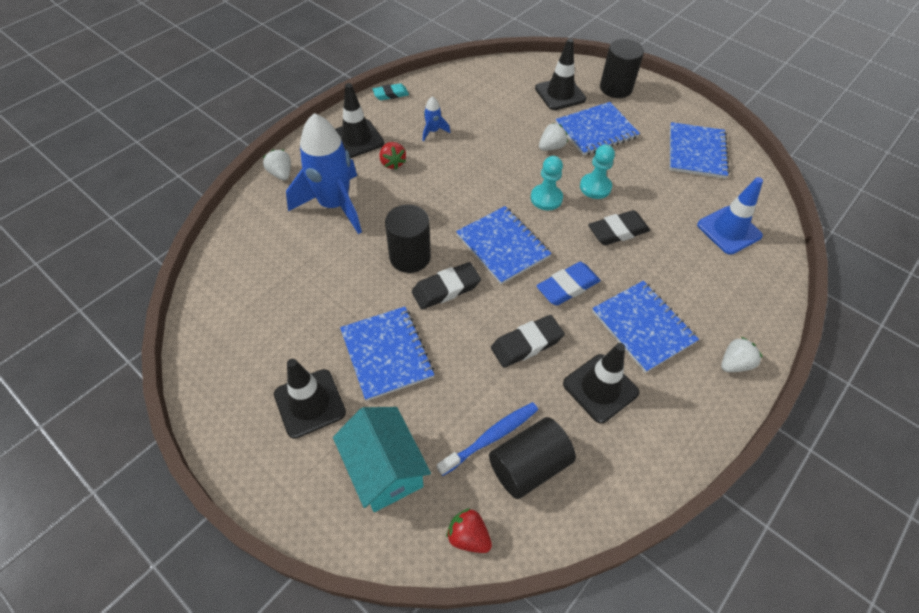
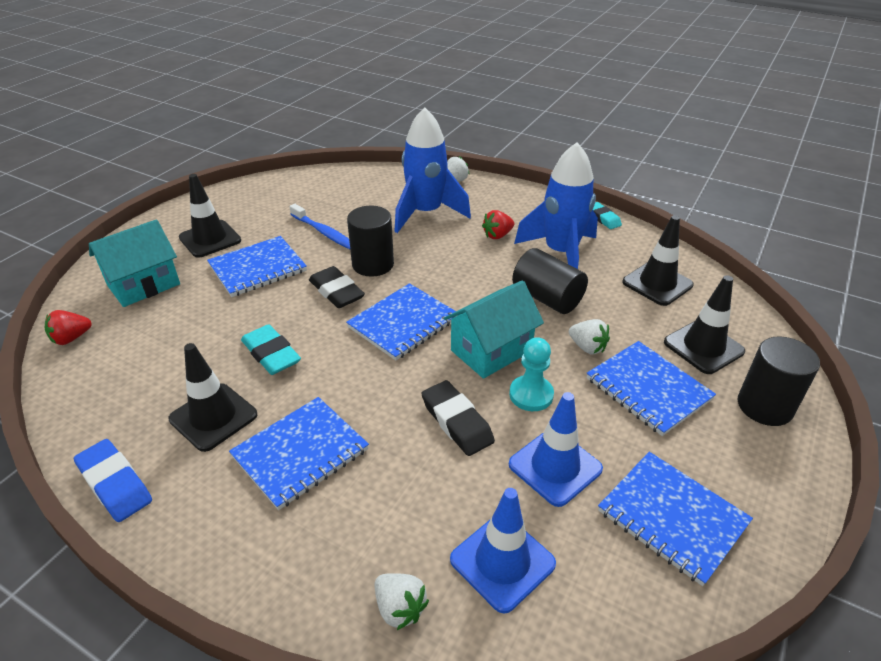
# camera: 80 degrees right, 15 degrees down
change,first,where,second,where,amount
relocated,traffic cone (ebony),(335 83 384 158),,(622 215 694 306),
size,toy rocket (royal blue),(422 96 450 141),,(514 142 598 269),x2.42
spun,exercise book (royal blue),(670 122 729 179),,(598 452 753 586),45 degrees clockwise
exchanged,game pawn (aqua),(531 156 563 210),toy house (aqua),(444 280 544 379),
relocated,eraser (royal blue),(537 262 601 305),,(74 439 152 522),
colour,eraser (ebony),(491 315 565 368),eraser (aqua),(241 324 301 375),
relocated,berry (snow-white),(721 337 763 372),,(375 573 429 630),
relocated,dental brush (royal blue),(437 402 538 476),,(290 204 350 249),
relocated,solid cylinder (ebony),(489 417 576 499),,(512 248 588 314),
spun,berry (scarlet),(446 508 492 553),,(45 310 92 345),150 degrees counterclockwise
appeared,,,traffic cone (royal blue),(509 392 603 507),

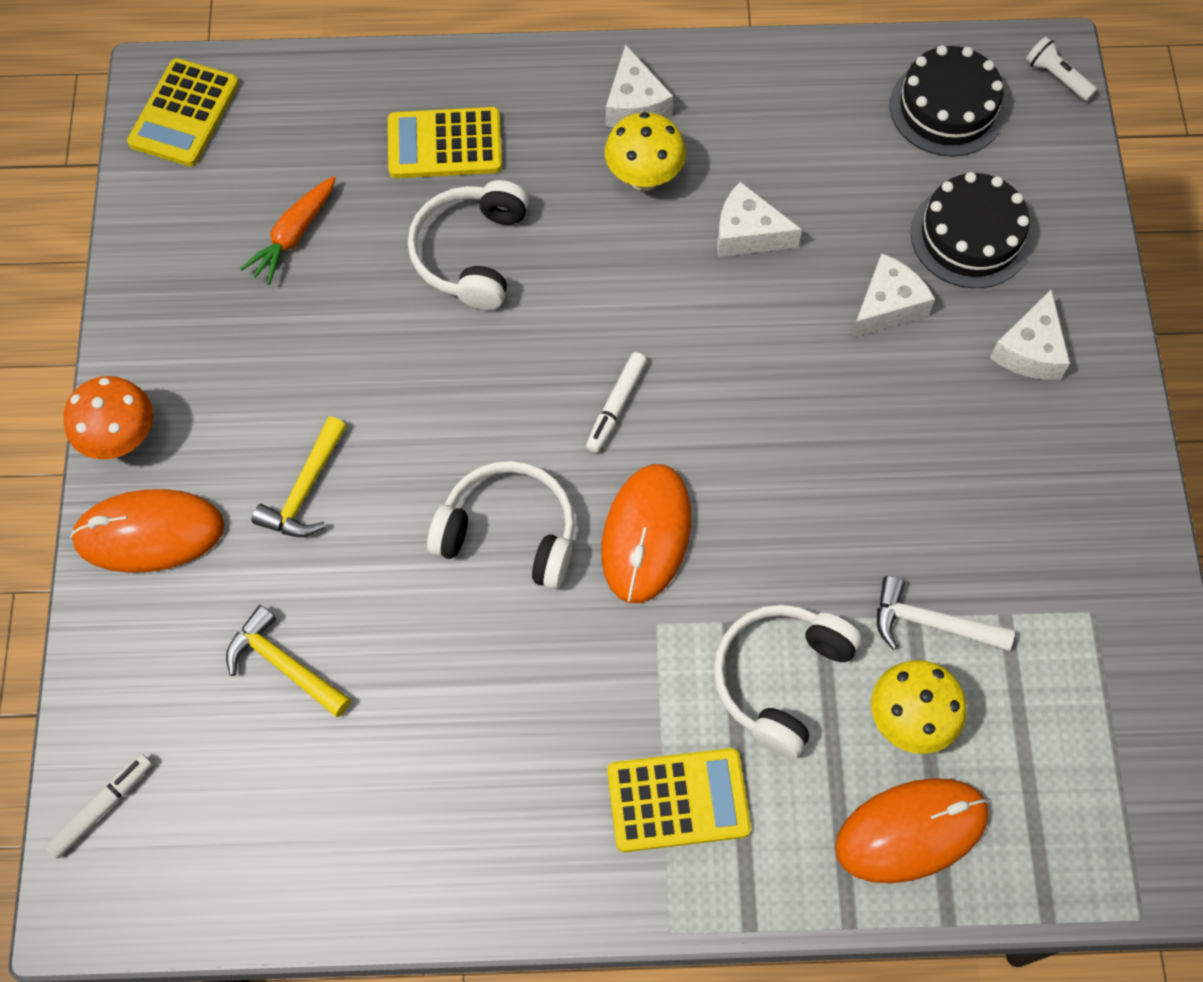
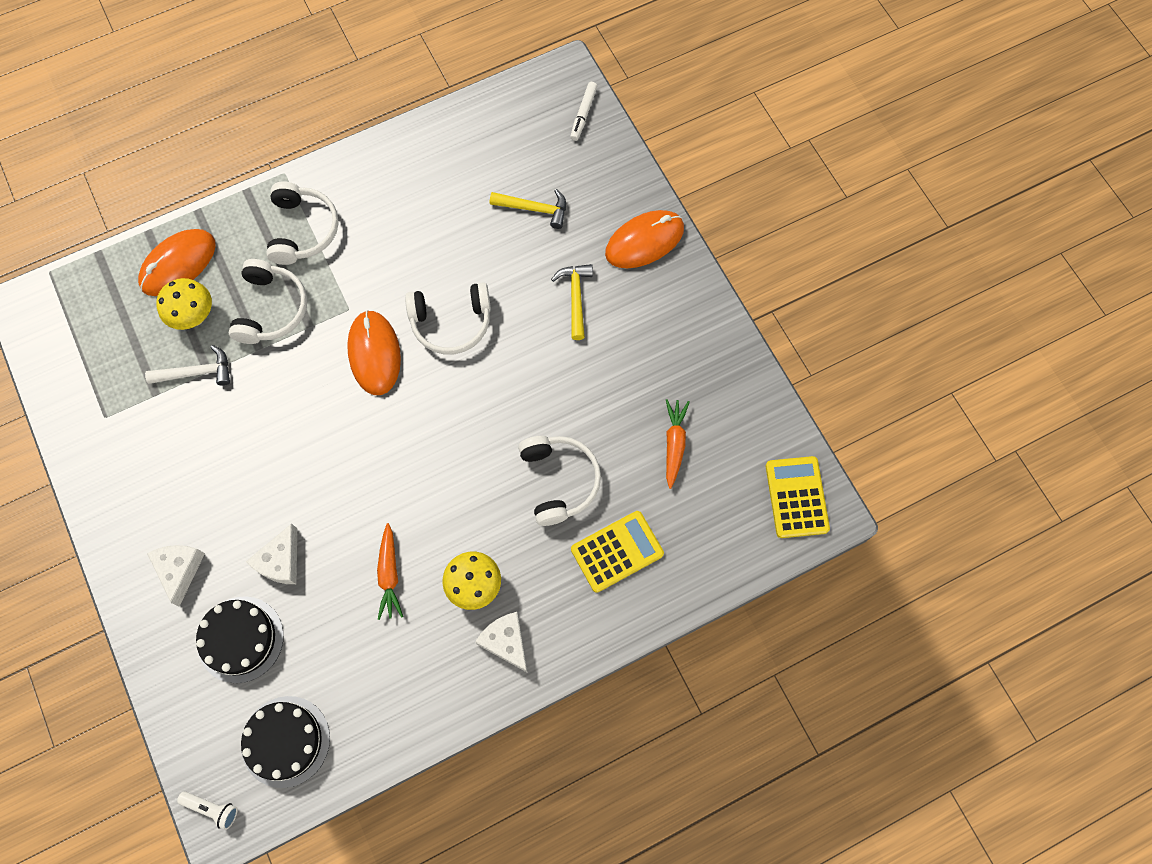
# camera: 155 degrees right, 5 degrees up
change,first,where,second,where,amount
exchanged,piece of cheese (snow-white),(717 182 802 257),carrot (bright orange),(377 523 403 620),
missing,marker pen (snow-white),(586 352 647 453),,,
missing,mushroom (bright orange),(63 376 153 459),,,
exchanged,pocket calculator (golden),(607 748 751 852),headset (snow-white),(266 181 339 265),

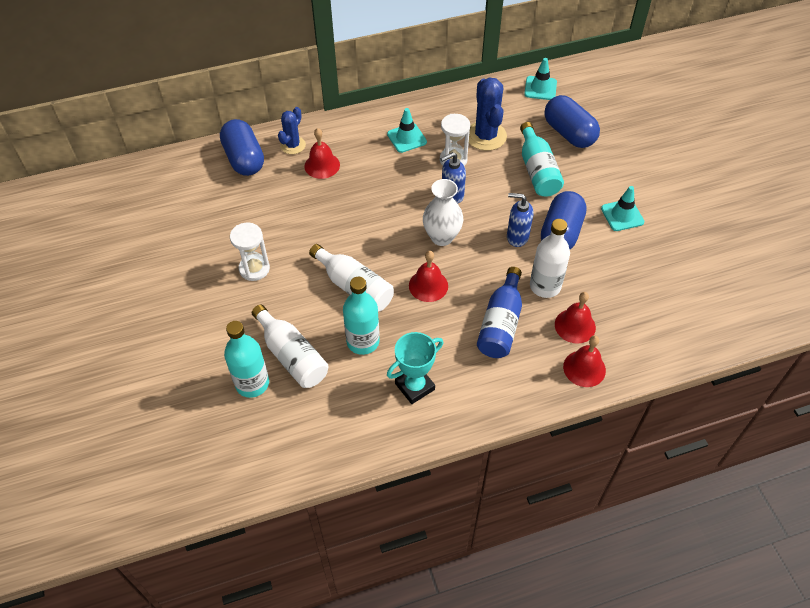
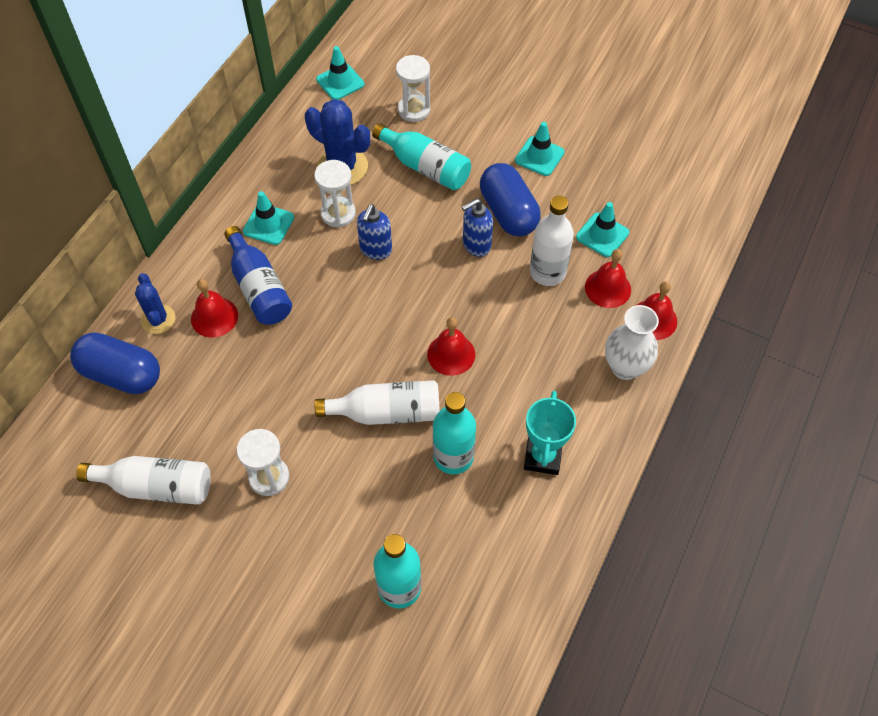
# camera: 45 degrees left, 5 degrees up
change,first,where,second,where,amount
exchanged,pill (royal blue),(545 95 600 148),sand timer (snow-white),(396 55 430 122),
relocated,flower vase (snow-white),(423 179 463 246),,(605 305 659 380),
relocated,bottle (royal blue),(477 267 522 358),,(224 226 292 325),
relocated,bottle (snow-white),(252 304 328 388),,(76 456 211 505),
appeared,,,traffic cone (aqua),(576 202 629 257),

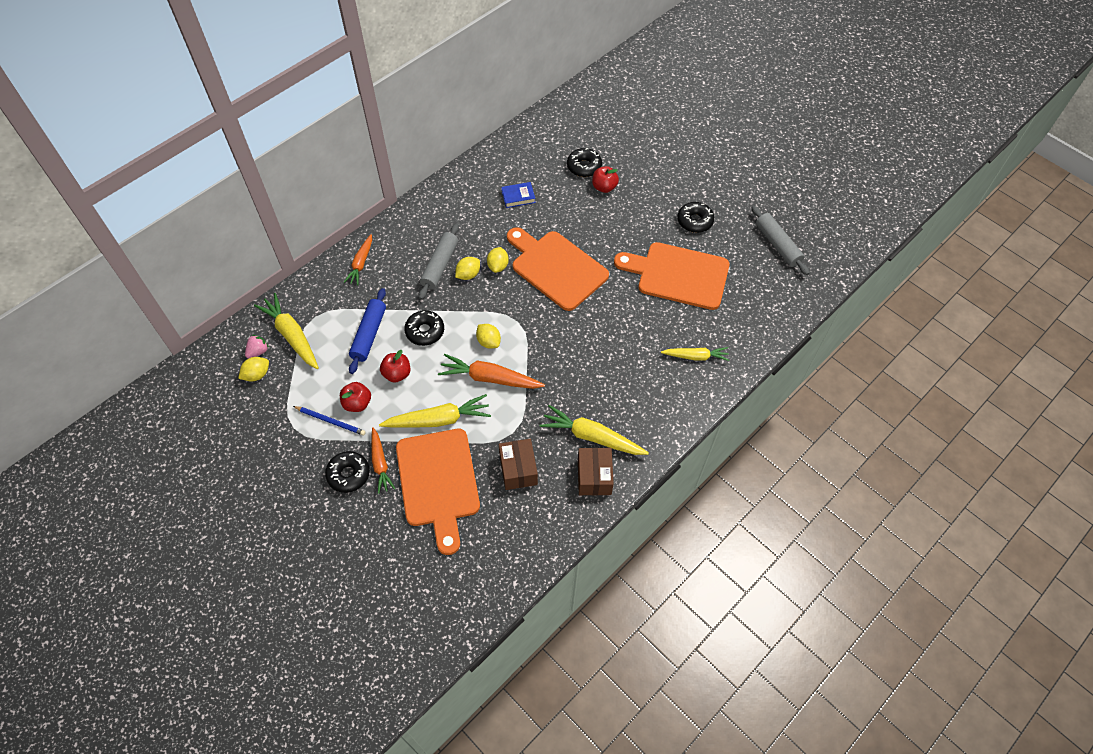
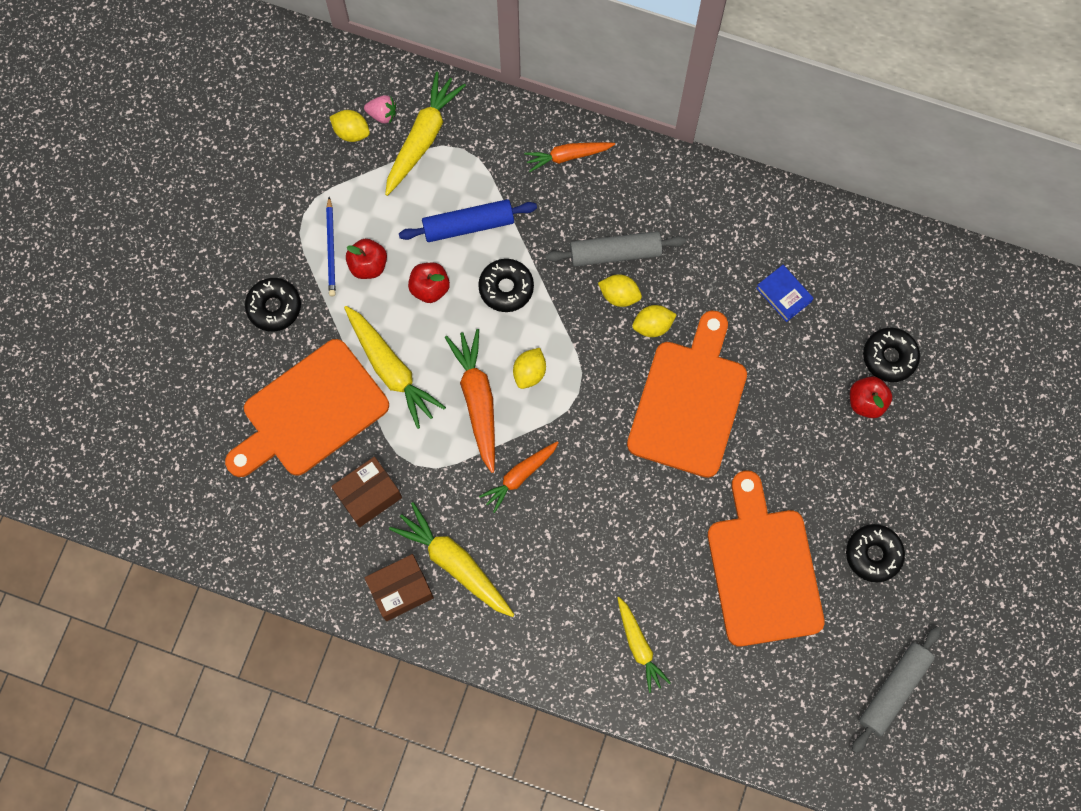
# camera: 65 degrees right, 15 degrees up
change,first,where,second,where,amount
spun,carrot (golden),(539 405 649 455),,(389 502 514 617),45 degrees counterclockwise
relocated,carrot (bright orange),(371 427 395 494),,(479 441 559 513),

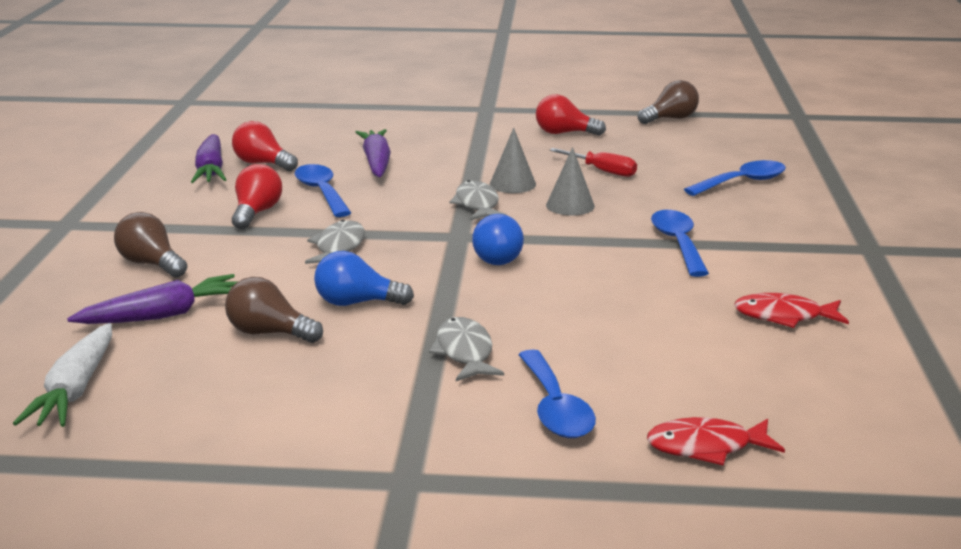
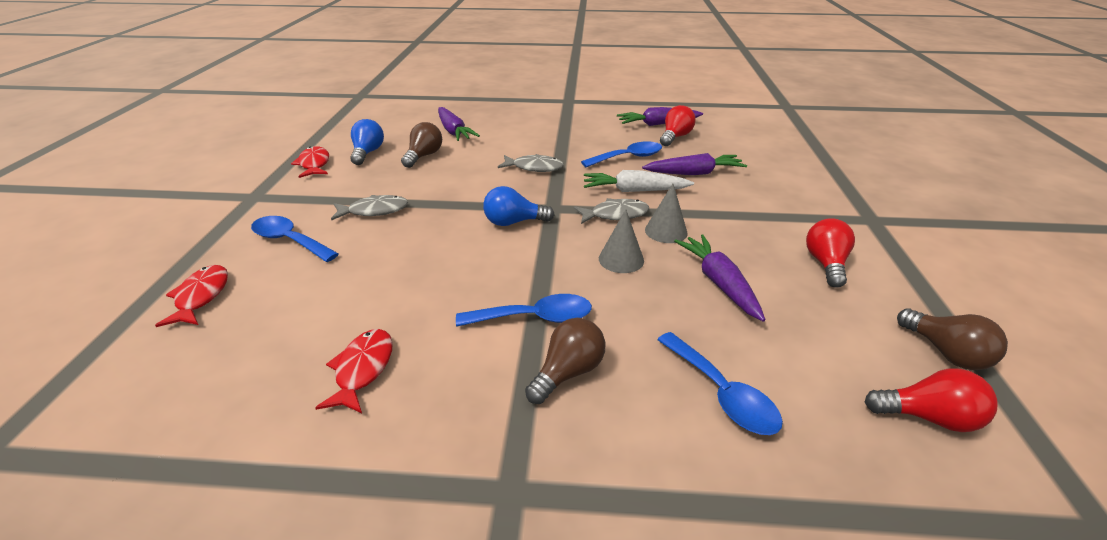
# camera: 90 degrees right, 10 degrees up
change,first,where,second,where,amount
exchanged,hand screwdriver (scarlet),(549 148 637 177),carrot (violet),(674 235 765 321),
relocated,light bulb (scarlet),(232 164 282 229),,(865 369 998 432),
relocated,light bulb (dark brown),(114 212 188 278),,(525 318 605 404),
relocated,light bulb (royal blue),(314 251 414 306),,(350 119 384 165),
relocated,carrot (snow-white),(13 323 112 427),,(584 170 694 192),
spun,teaspoon (royal blue),(518 349 596 438),,(251 216 339 262),45 degrees clockwise
appeared,,,fish (scarlet),(291 146 329 178),

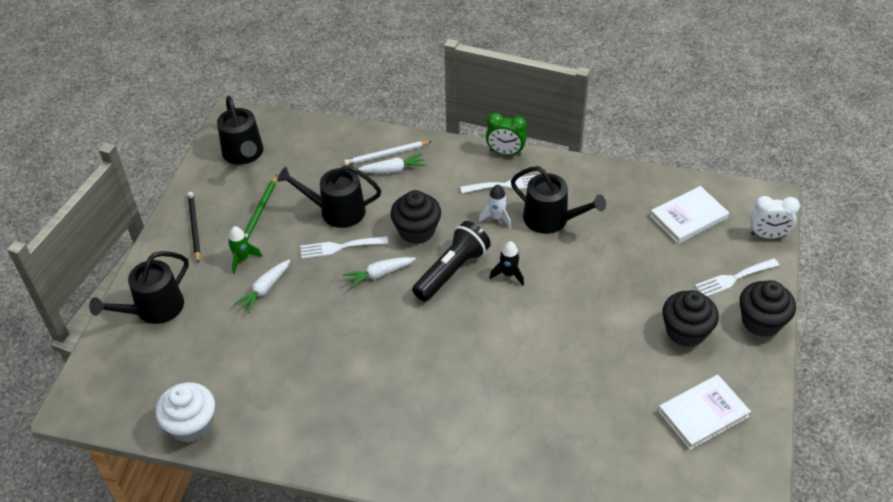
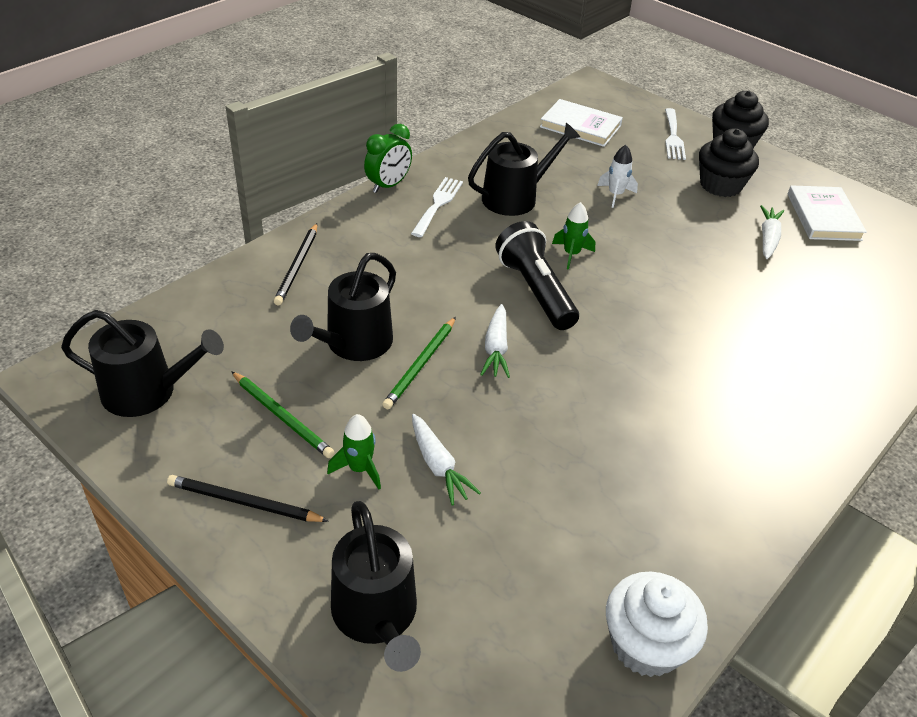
# camera: 65 degrees left, 5 degrees down
change,first,where,second,where,amount
colour,wooden pencil (snow-white),(344 141 432 165),wooden pencil (ebony),(274 223 317 305),
relocated,carrot (snow-white),(358 153 426 173),,(760 205 784 259),
relocated,toy rocket (snow-white),(479 185 511 228),,(597 145 638 208),
spun,hardback (snow-white),(650 186 729 244),,(540 99 623 147),60 degrees counterclockwise
missing,cupcake (ebony),(391 190 441 244),,,
missing,alarm clock (snow-white),(750 196 800 238),,,
exchanged,fork (snow-white),(300 236 388 259),wooden pencil (green),(382 317 456 409),
colour,toy rocket (ebony),(490 241 524 285),toy rocket (green),(552 202 595 270),

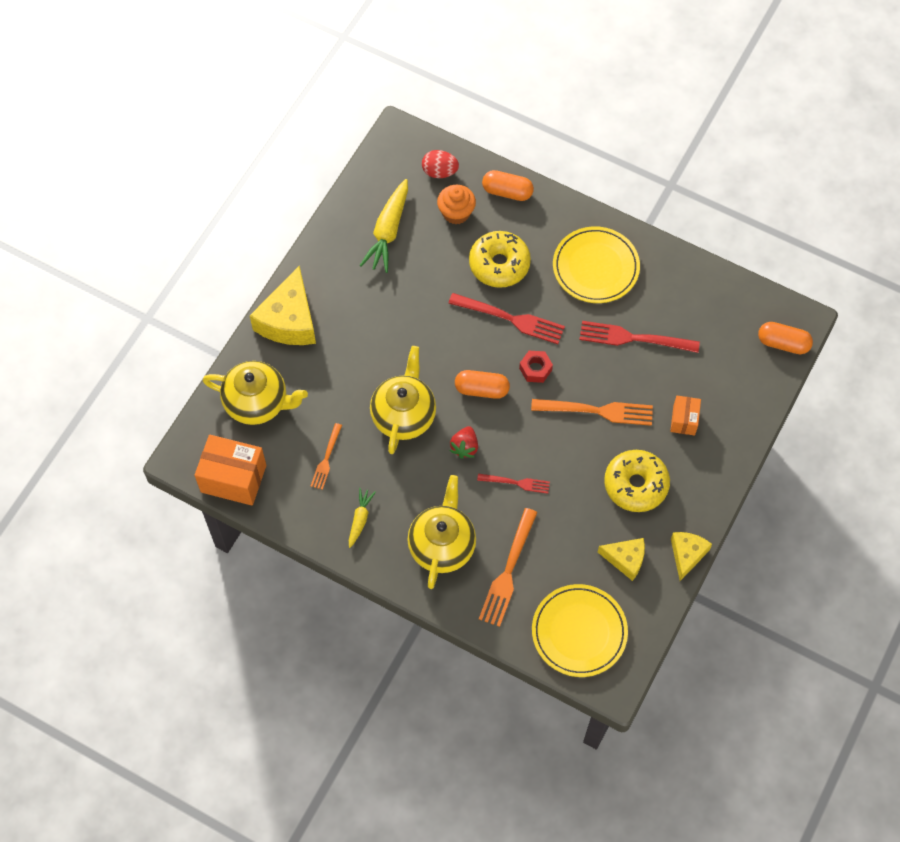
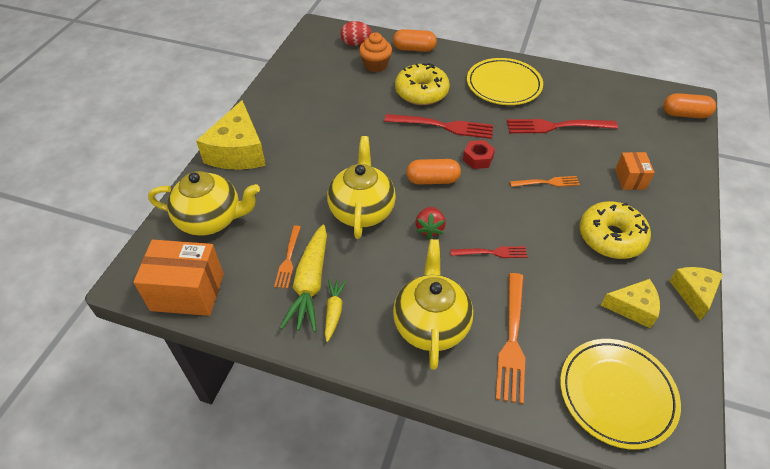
# camera: 10 degrees left, 15 degrees down
change,first,where,second,where,amount
relocated,carrot (golden),(359 179 408 273),,(280 225 327 332),
size,fork (bright orange),(531 399 653 426),,(510 176 580 187),x0.58

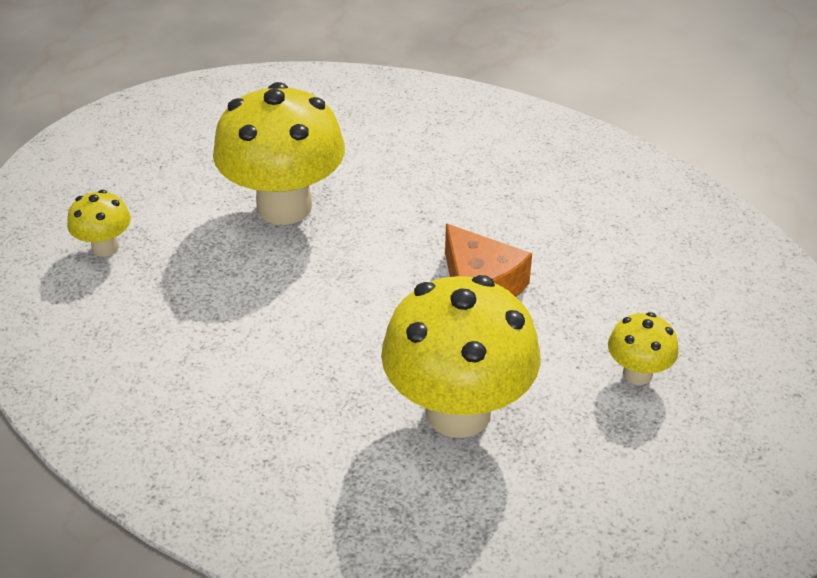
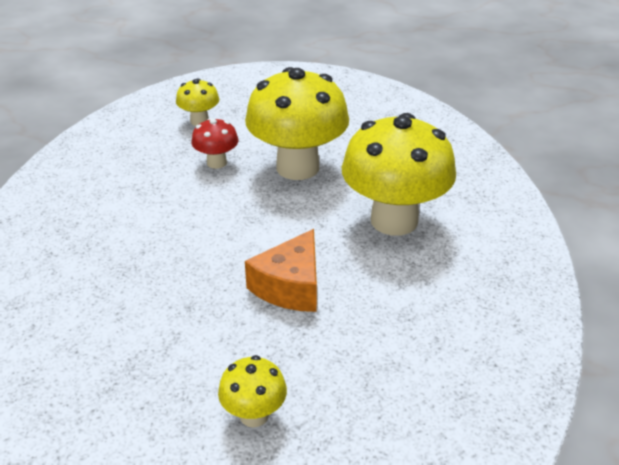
# camera: 60 degrees right, 5 degrees down
change,first,where,second,where,amount
relocated,mushroom (golden),(381 275 540 438),,(342 113 456 236),
appeared,,,mushroom (scarlet),(191 118 238 169),

